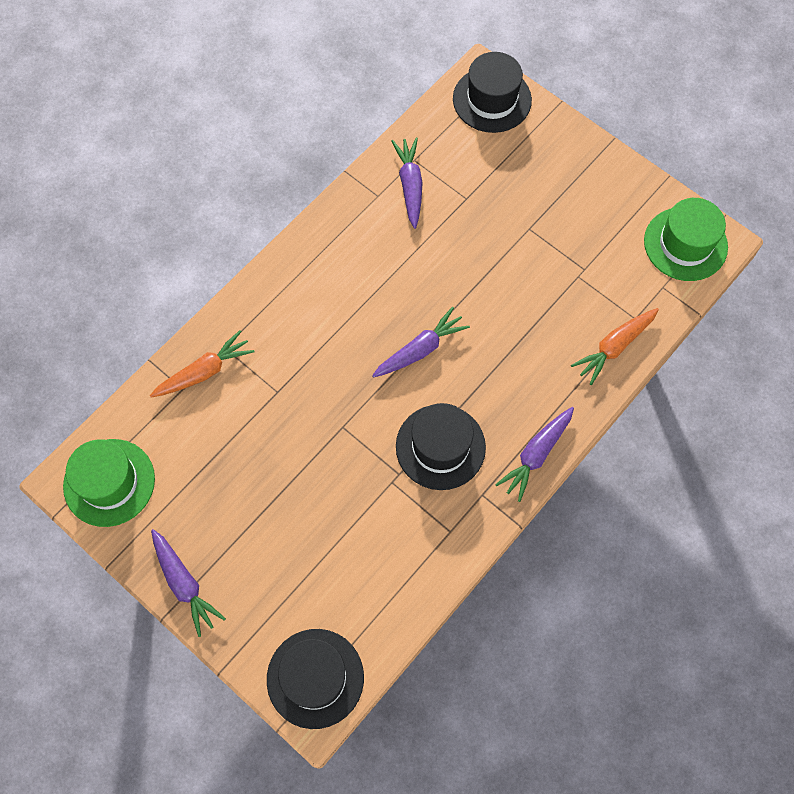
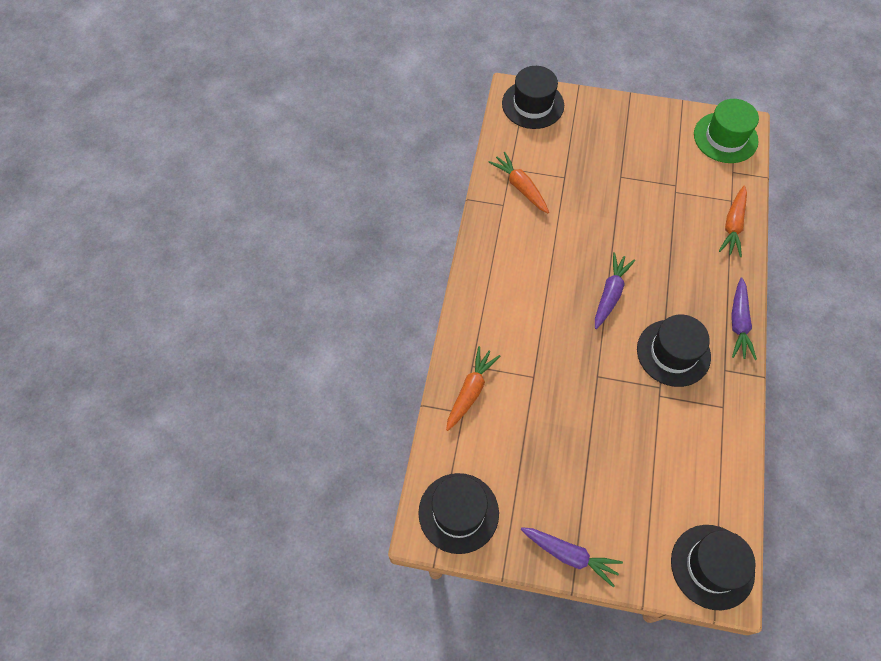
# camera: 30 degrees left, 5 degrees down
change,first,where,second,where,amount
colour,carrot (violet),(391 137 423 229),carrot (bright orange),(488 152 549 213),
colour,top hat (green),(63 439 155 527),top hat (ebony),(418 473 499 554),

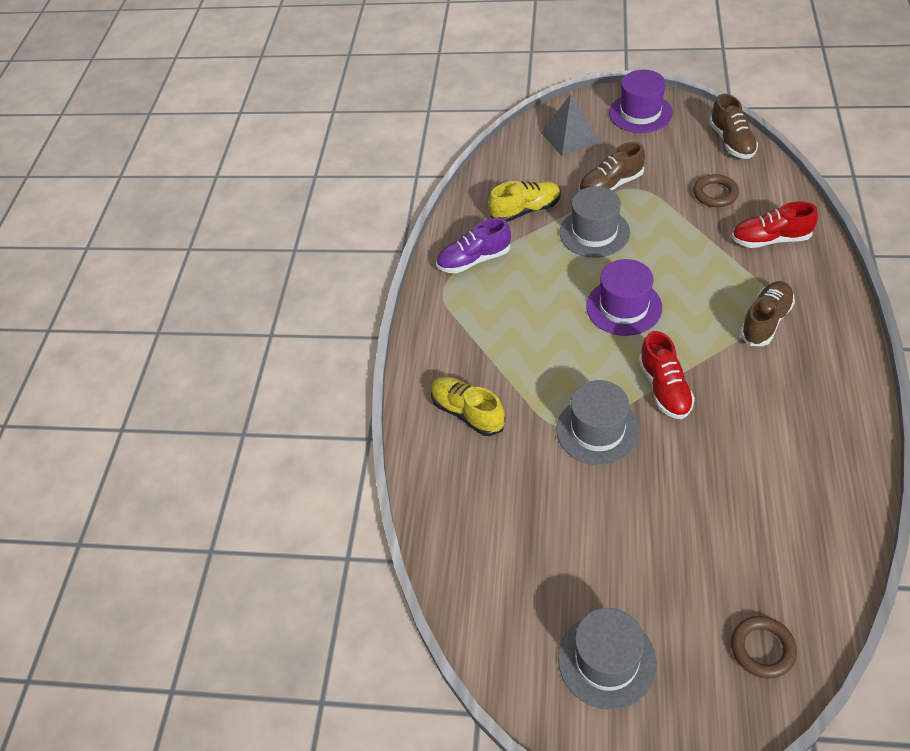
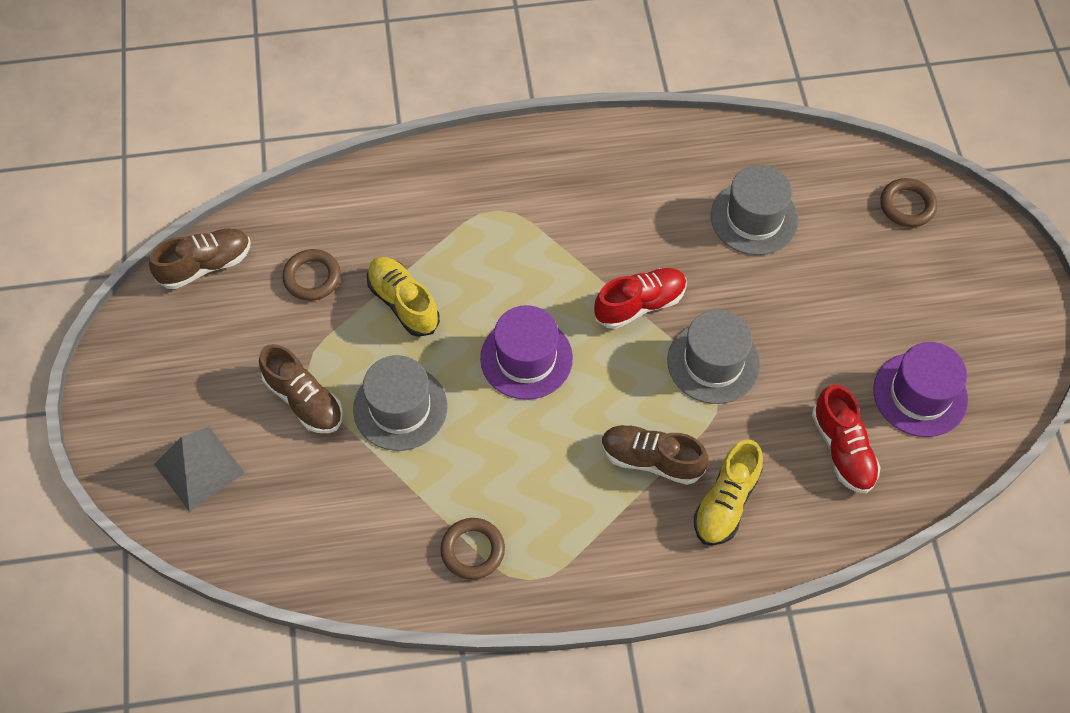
# camera: 110 degrees left, 10 degrees up
change,first,where,second,where,amount
relocated,top hat (violet),(609 70 673 133),,(873 342 968 437),
relocated,lace-up shoe (golden),(489 181 561 222),,(367 257 440 337),
relocated,lace-up shoe (scarlet),(731 201 818 248),,(812 385 880 493),
exchanged,lace-up shoe (violet),(436 218 511 273),ring (dark brown),(440 518 505 580),
relocated,lace-up shoe (dark brown),(740 281 795 346),,(601 425 709 485),
relocated,top hat (ash-grey),(558 608 657 710),,(711 165 798 255),

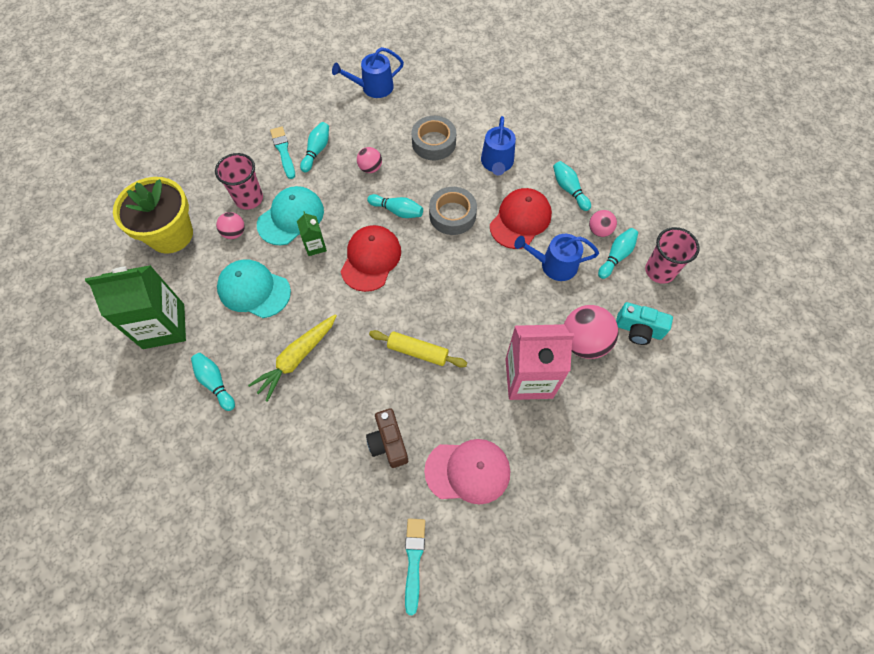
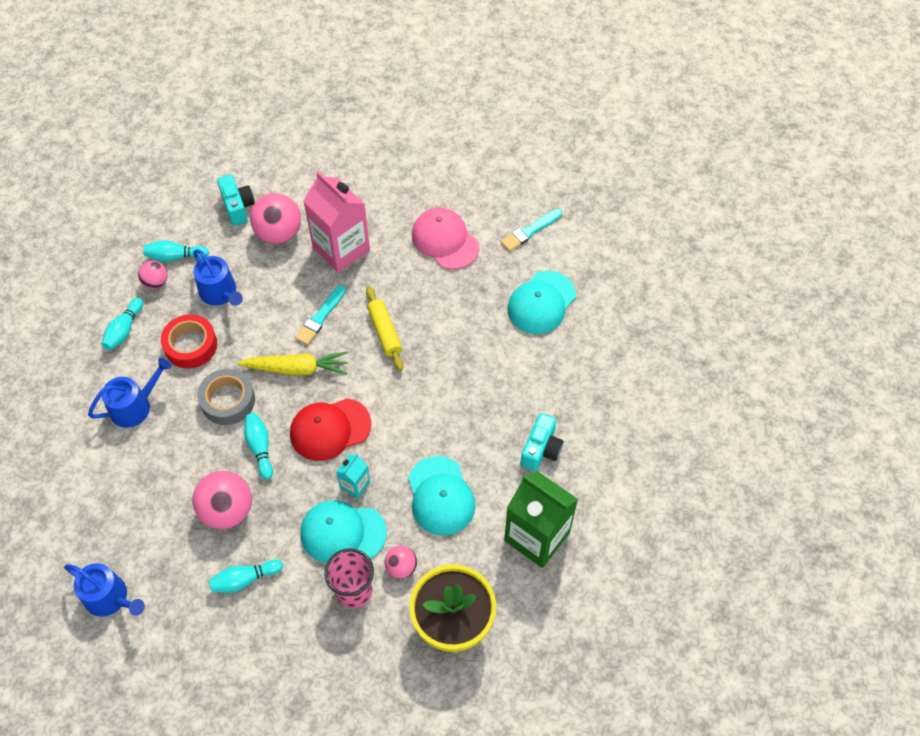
# camera: 130 degrees left, 5 degrees down
change,first,where,second,where,amount
missing,sticky tape (ash-grey),(411 116 456 160),,,
relocated,paint brush (aqua),(270 127 295 179),,(295 285 346 345),
size,ball (pink),(357 147 382 173),,(193 471 252 529),x1.82
exchanged,baseball cap (scarlet),(490 188 552 249),sticky tape (scarlet),(161 314 217 369),
colour,milk carton (green),(297 211 327 256),milk carton (aqua),(336 453 370 499),
missing,tumbler (pink),(645 227 700 284),,,
relocated,carrot (golden),(248 314 337 402),,(237 351 348 375),
exchanged,tenpin (aqua),(191 353 235 411),photo camera (aqua),(520 413 563 471),
missing,photo camera (dark brown),(366 409 408 468),,,
appeared,,,baseball cap (aqua),(507 271 576 334),

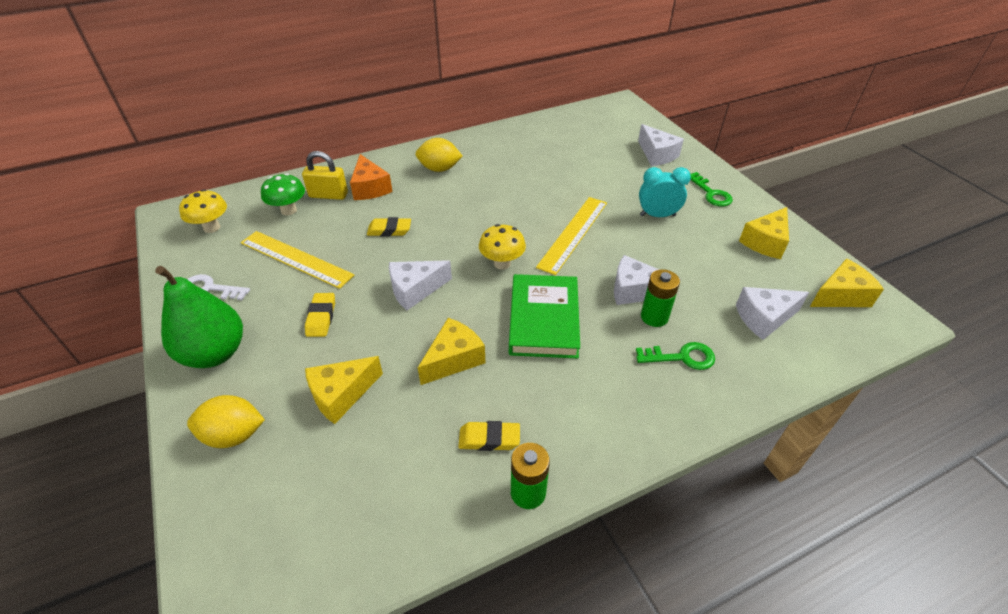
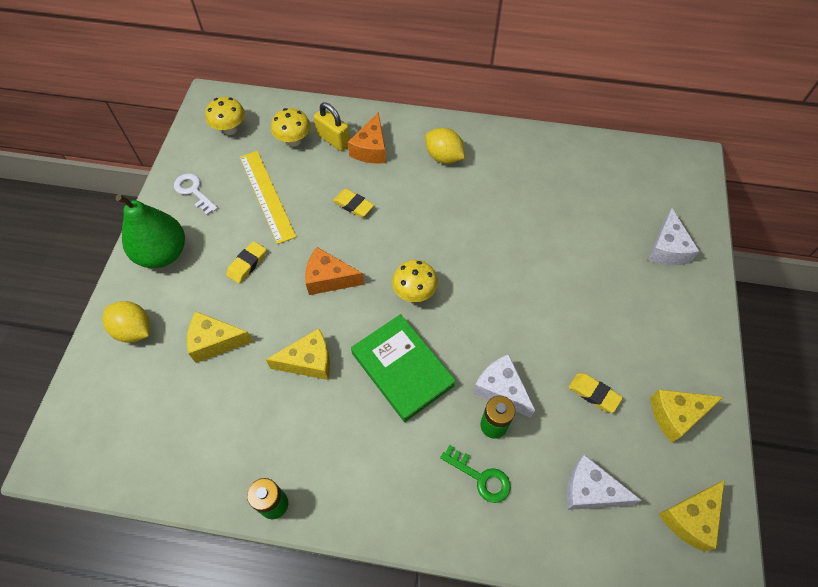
# camera: 35 degrees right, 15 degrees up
change,first,where,second,where,amount
missing,alarm clock (aqua),(639 167 691 217),,,
missing,key (green),(690 172 733 206),,,
colour,mushroom (green),(261 173 305 215),mushroom (golden),(271 108 311 147),
missing,ruler (golden),(536 197 607 275),,,
spun,piece of cheese (golden),(810 258 884 307),,(659 480 724 552),120 degrees clockwise
colour,piece of cheese (snow-white),(389 260 452 310),piece of cheese (bright orange),(305 247 364 295),
spun,hardback (green),(509 274 580 359),,(351 314 456 422),75 degrees counterclockwise
relocated,eraser (golden),(458 421 520 451),,(569 373 623 413),

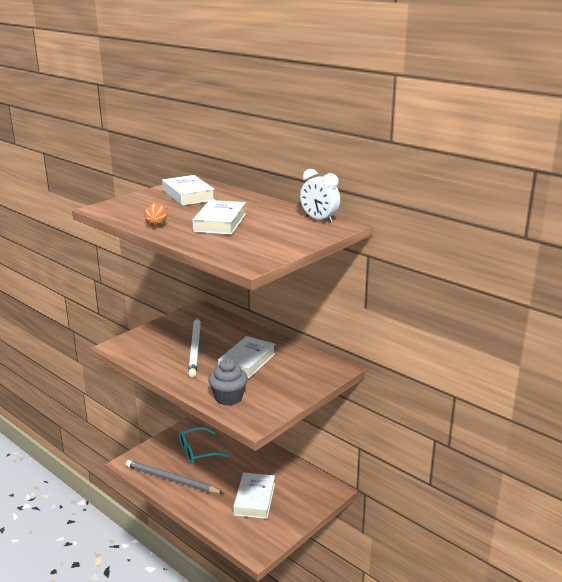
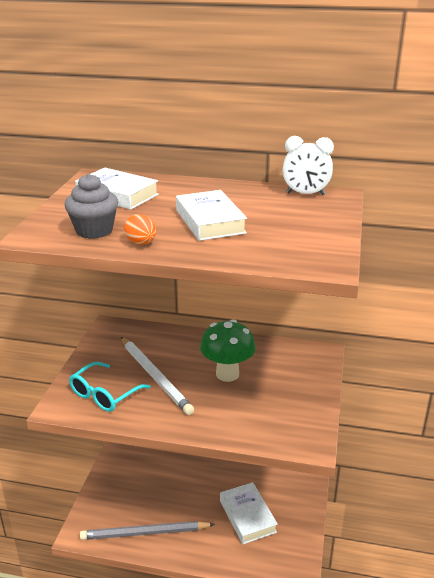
# camera: 30 degrees left, 5 degrees up
change,first,where,second,where,amount
exchanged,hardback (snow-white),(218 336 276 379),mushroom (green),(200 319 256 382),
relocated,cupcake (ash-grey),(208 359 248 406),,(65 174 118 239),
relocated,glasses (aqua),(179 427 229 464),,(69 362 151 412),

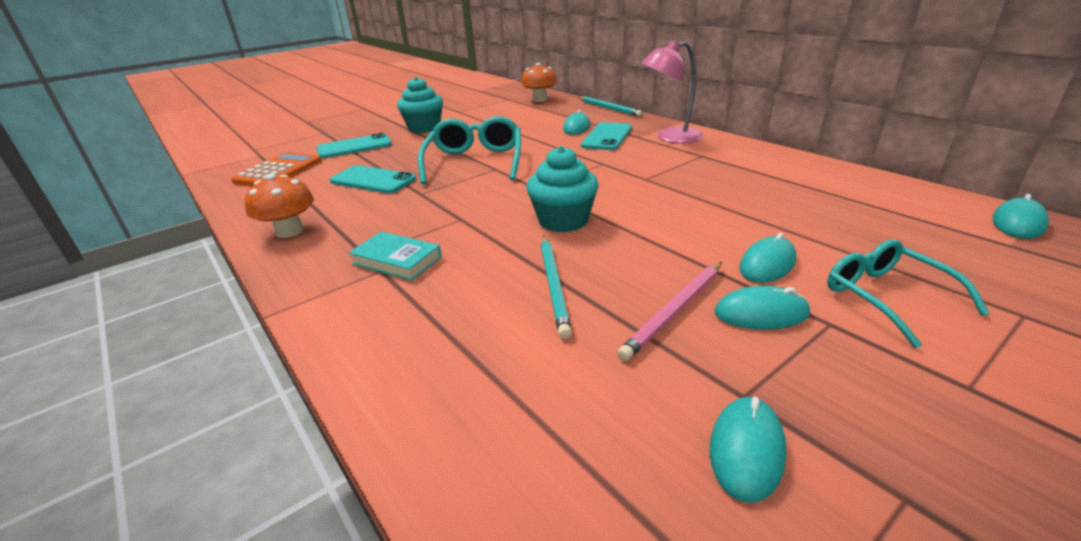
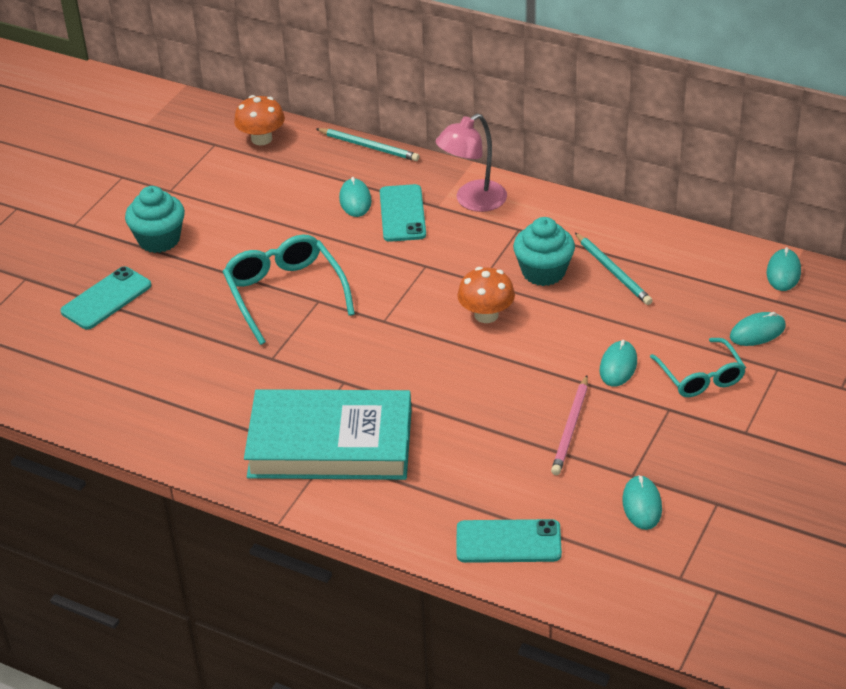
# camera: 25 degrees left, 10 degrees up
change,first,where,second,where,amount
relocated,cupcake (aqua),(527 146 599 233),,(513 217 575 286),
missing,pocket calculator (bright orange),(231 152 321 186),,,
relocated,mobile phone (aqua),(330 165 416 194),,(457 519 562 563),
relocated,mushroom (bright orange),(245 174 314 238),,(457 267 515 323),
size,hardback (aqua),(348 232 442 281),,(244 389 412 480),x2.33
relocated,wooden pencil (aqua),(541 235 572 339),,(575 233 653 305),
spun,glasses (aqua),(827 239 990 348),,(650 338 746 397),150 degrees counterclockwise
relocated,computer mouse (aqua),(715 286 810 329),,(730 312 786 346),

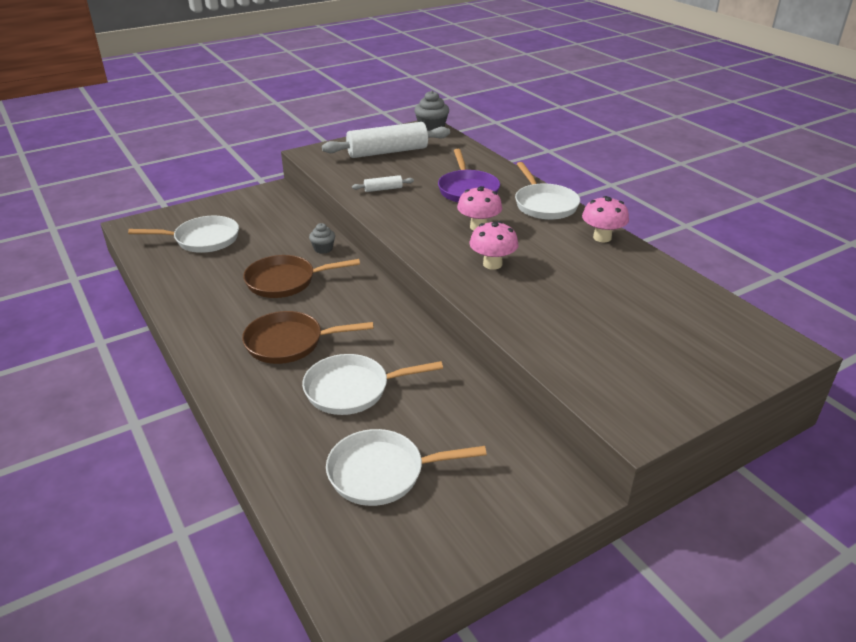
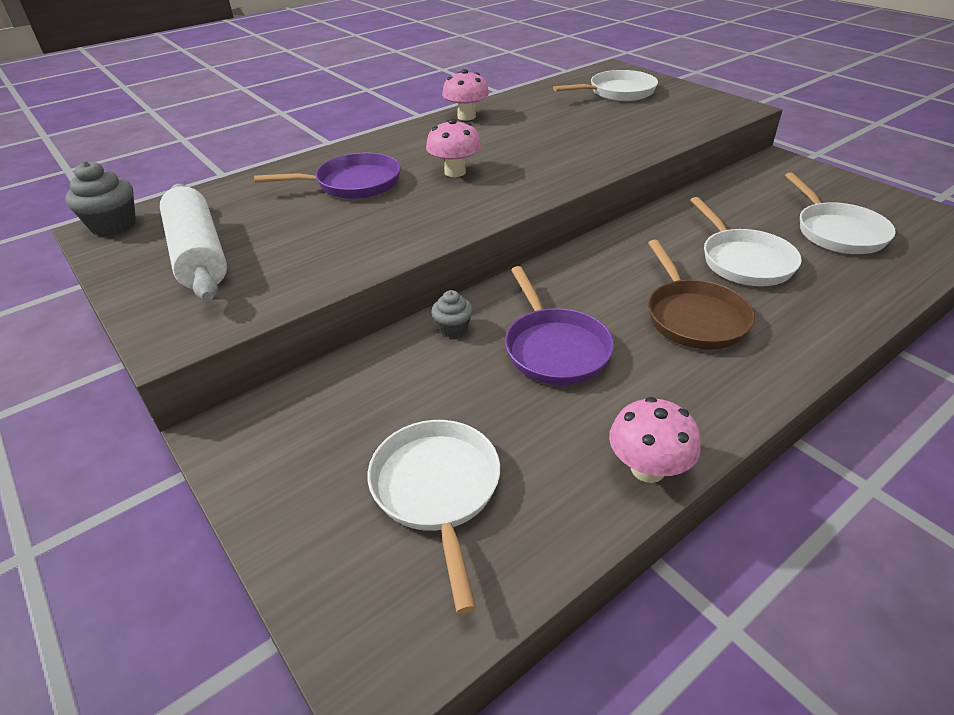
# camera: 95 degrees left, 5 degrees up
change,first,where,second,where,amount
relocated,pan (snow-white),(515 162 580 220),,(553 70 658 101),
missing,pastry roller (snow-white),(352 175 414 192),,,
relocated,mushroom (pink),(470 221 518 270),,(609 397 701 483),
colour,pan (dark brown),(243 255 360 298),pan (violet),(505 266 614 385),

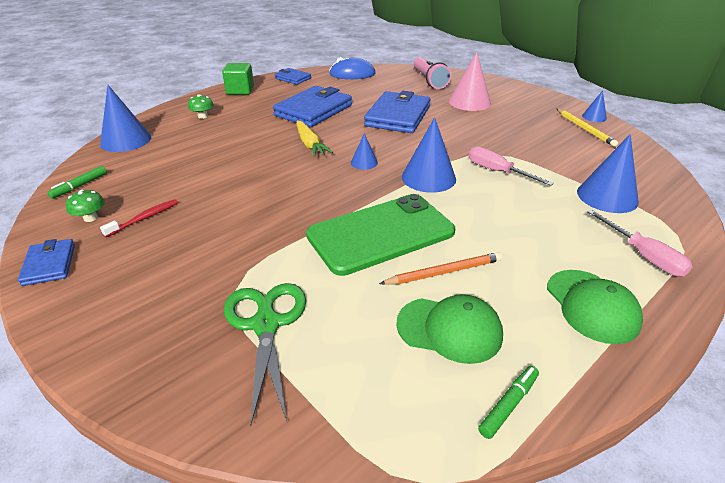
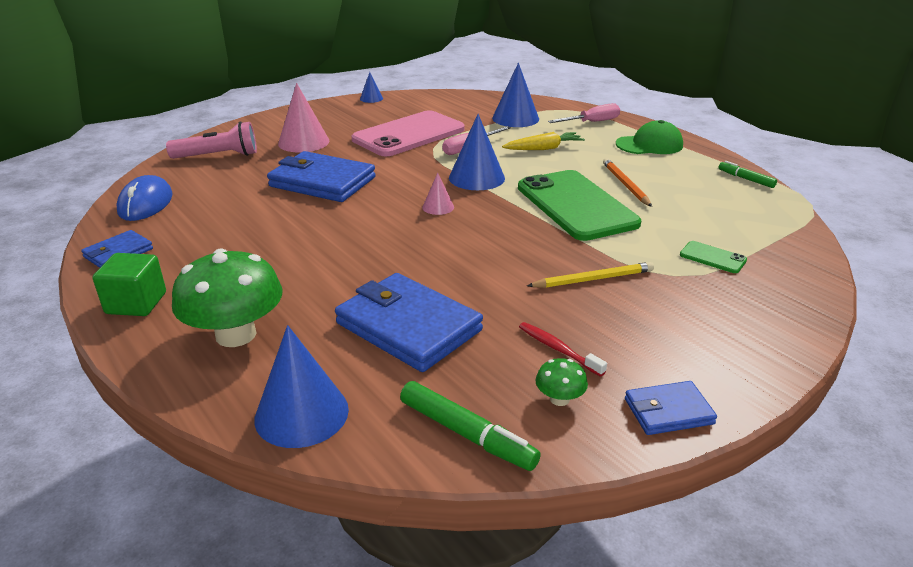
# camera: 85 degrees left, 5 degrees down
change,first,where,second,where,amount
relocated,billfold (royal blue),(273 86 352 127),,(335 273 483 372),
size,mushroom (green),(188 94 214 119),,(172 249 283 347),x2.27
relocated,wooden pencil (golden),(557 109 618 147),,(527 262 654 288),
relocated,carrot (golden),(297 121 333 157),,(502 132 585 150),
colour,cone (royal blue),(351 133 378 170),cone (pink),(422 173 454 215),
size,marker pen (green),(47 166 107 199),,(400 381 541 471),x1.58
exchanged,scissors (green),(224 283 306 426),mobile phone (green),(680 241 747 273),
missing,baseball cap (green),(396 294 503 364),,,
appeared,,,mobile phone (pink),(351 110 465 156),

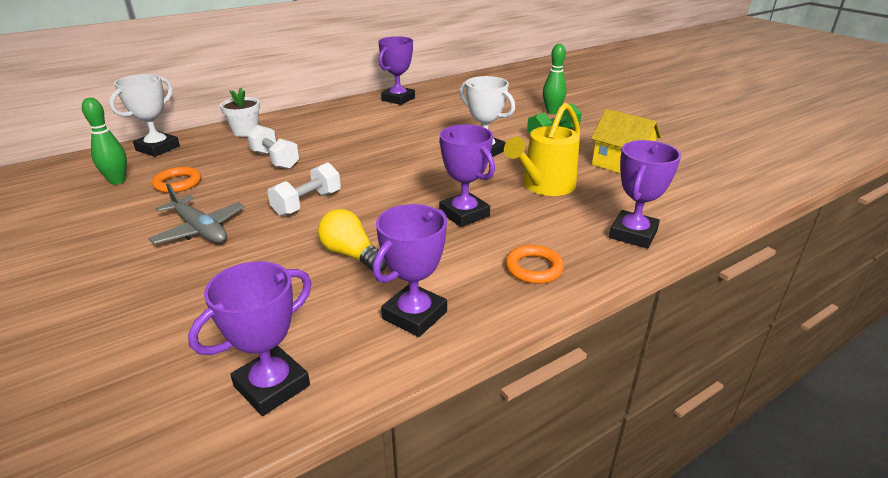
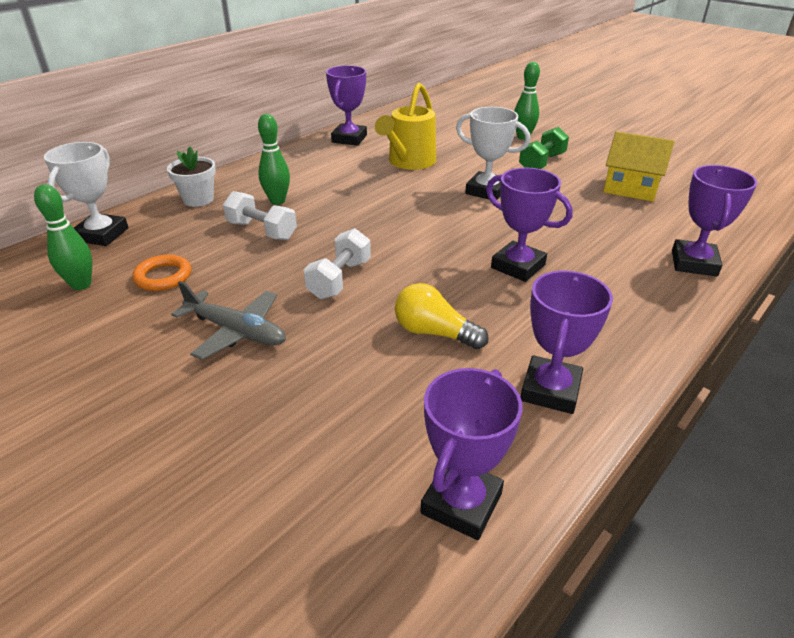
# camera: 15 degrees left, 5 degrees up
change,first,where,second,where,amount
relocated,sprinkling can (golden),(504 103 580 196),,(375 83 436 170),
missing,ring (bright orange),(505 245 564 284),,,
appeared,,,tenpin (green),(258 114 290 205),

